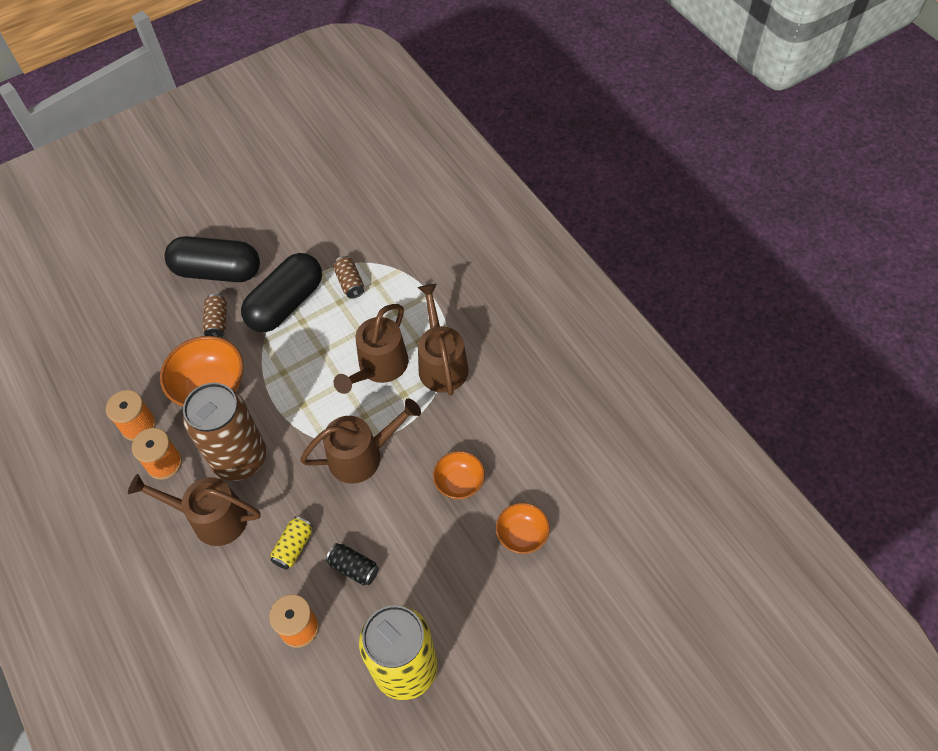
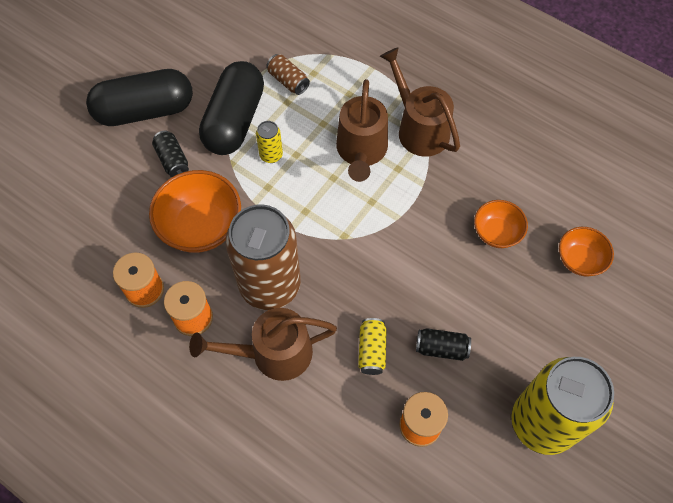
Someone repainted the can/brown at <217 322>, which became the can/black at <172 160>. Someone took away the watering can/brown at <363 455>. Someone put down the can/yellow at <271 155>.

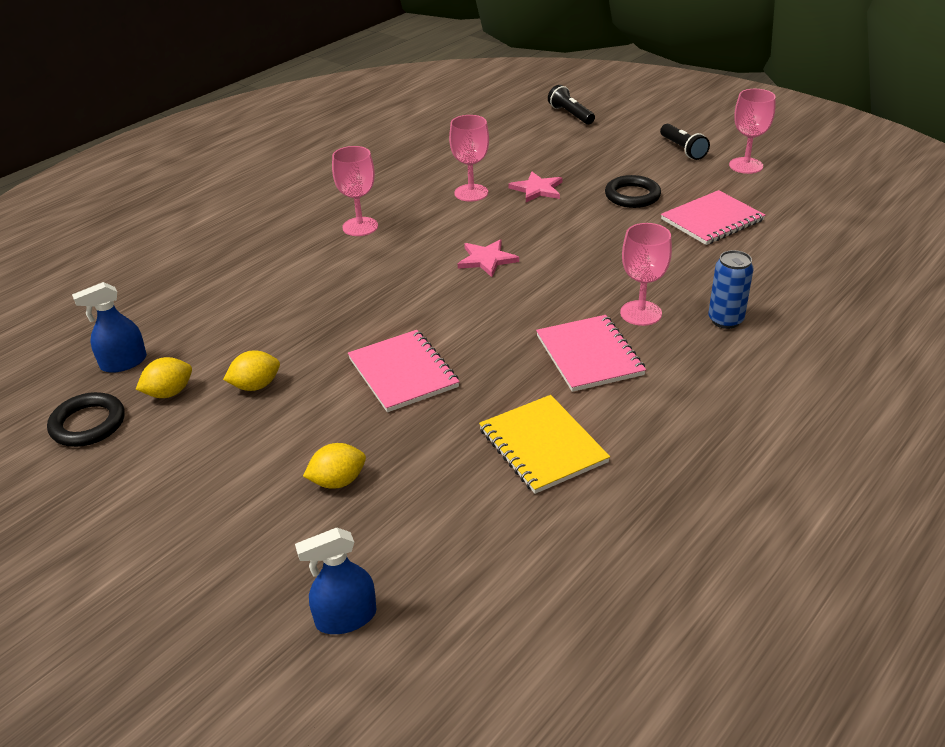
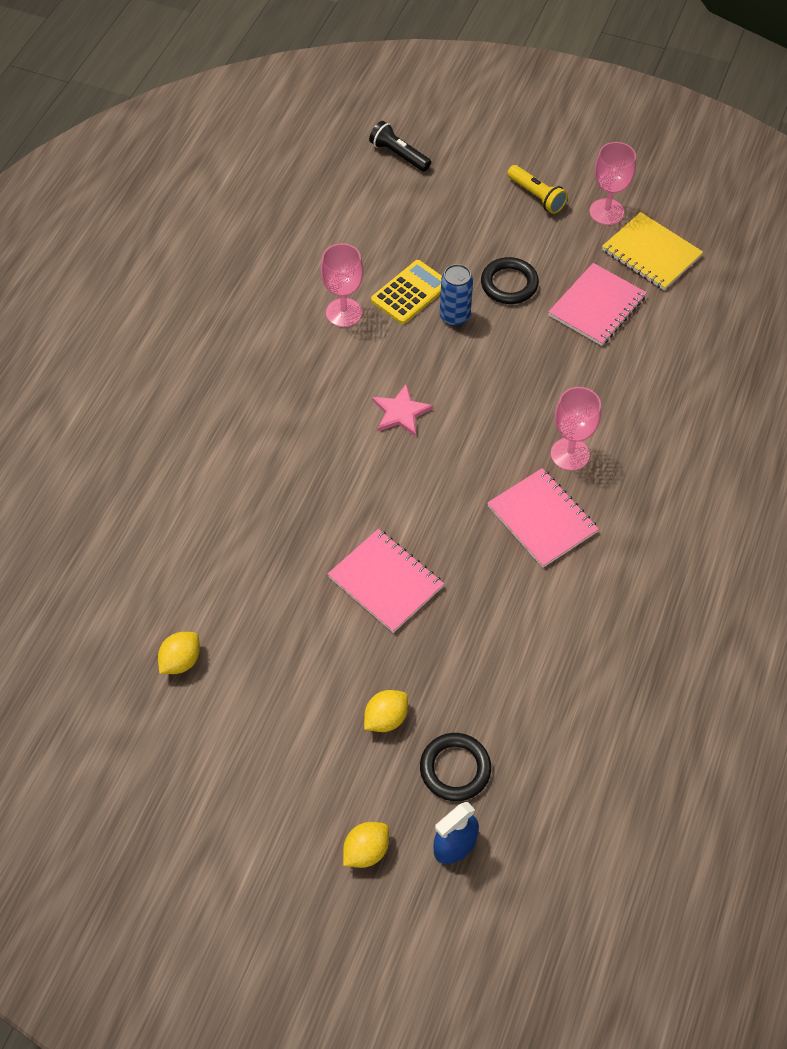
Someone repainted the flashlight/black at <682 149>, which became the flashlight/yellow at <536 196>. Someone took away the goblet/pink at <360 227>. Someone swapped the star/pink at <537 189> for the calculator/yellow at <410 293>. Someone carried the can/blue from <725 320> to <454 316>. Someone took away the spray bottle/blue at <123 363>. Someone carried the lemon/yellow from <256 386> to <366 851>. Someone carried the ring/black from <88 424> to <455 769>. Someone carried the notebook/yellow from <542 446> to <651 253>.

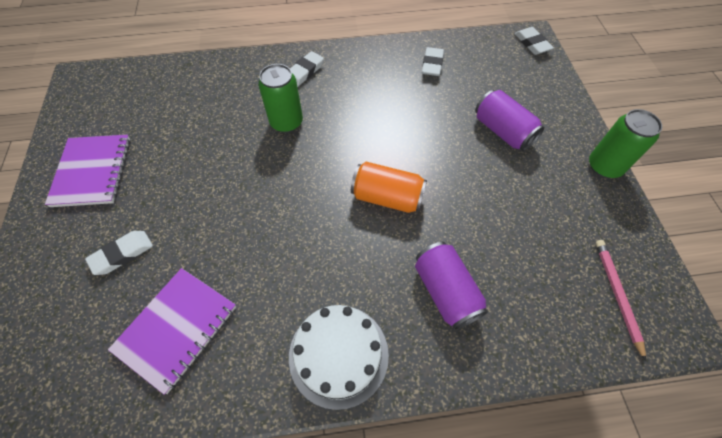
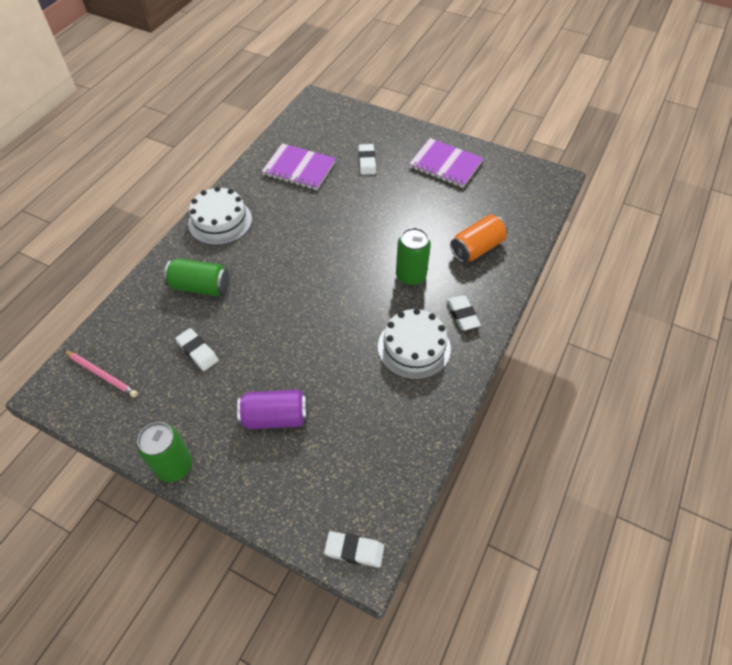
Someone carried the eraser/white from <432 64> to <197 351>. Someone carried the can/orange from <387 197> to <477 248>. Someone repainted the can/purple at <445 291>, which became the can/green at <200 287>. Someone rotated the notebook/purple at <177 328> by 45 degrees counterclockwise. Someone put down the cake/white at <414 347>.

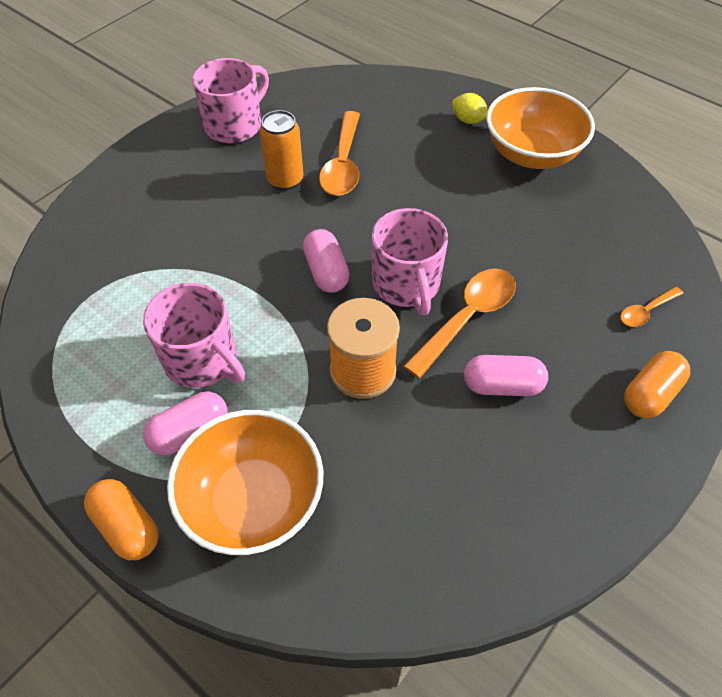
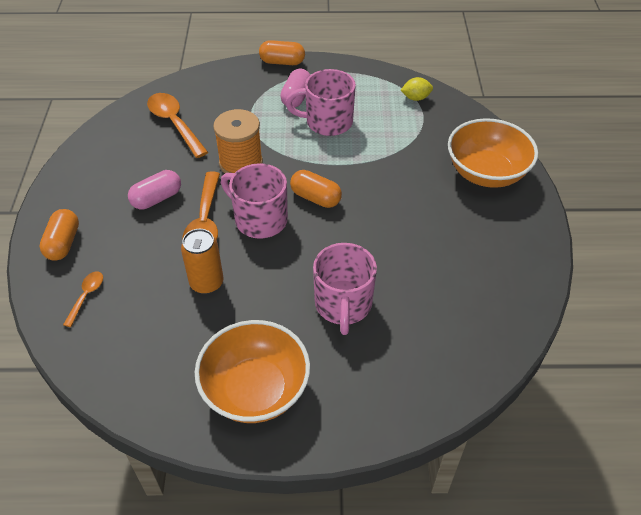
Someone carried the mug/pink from <235 125> to <343 305>. Someone carried the lemon/yellow from <468 120> to <416 98>. Someone carried the can/orange from <285 180> to <207 283>. Someone carried the spoon/orange from <343 164> to <174 123>. Someone repainted the capsule/pink at <326 272>, which became the capsule/orange at <315 198>. Someone carried the bowl/orange from <253 501> to <486 173>.

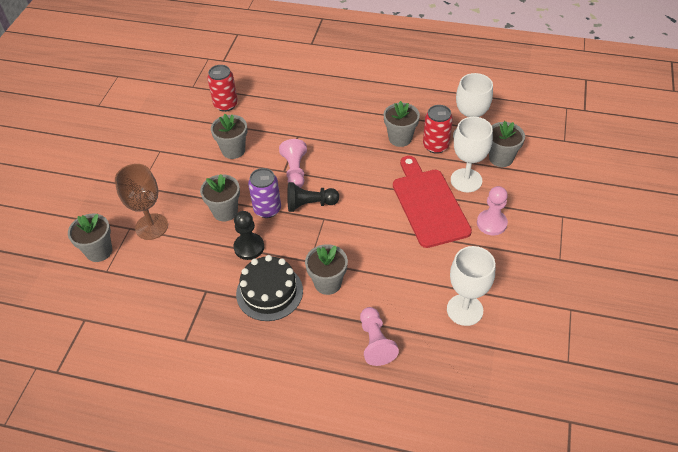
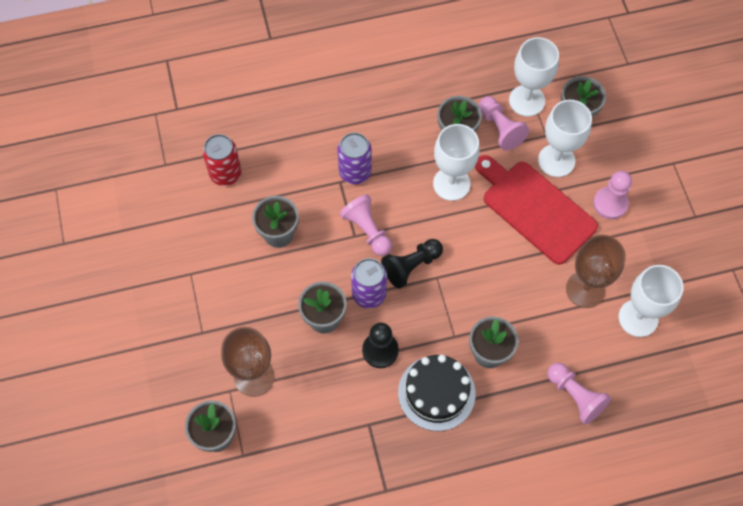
Someone swapped the can/red at <435 146> for the pawn/pink at <500 129>. Someone put down the goblet/white at <451 184>. Someone put down the can/purple at <355 172>. Someone put down the goblet/brown at <585 289>.

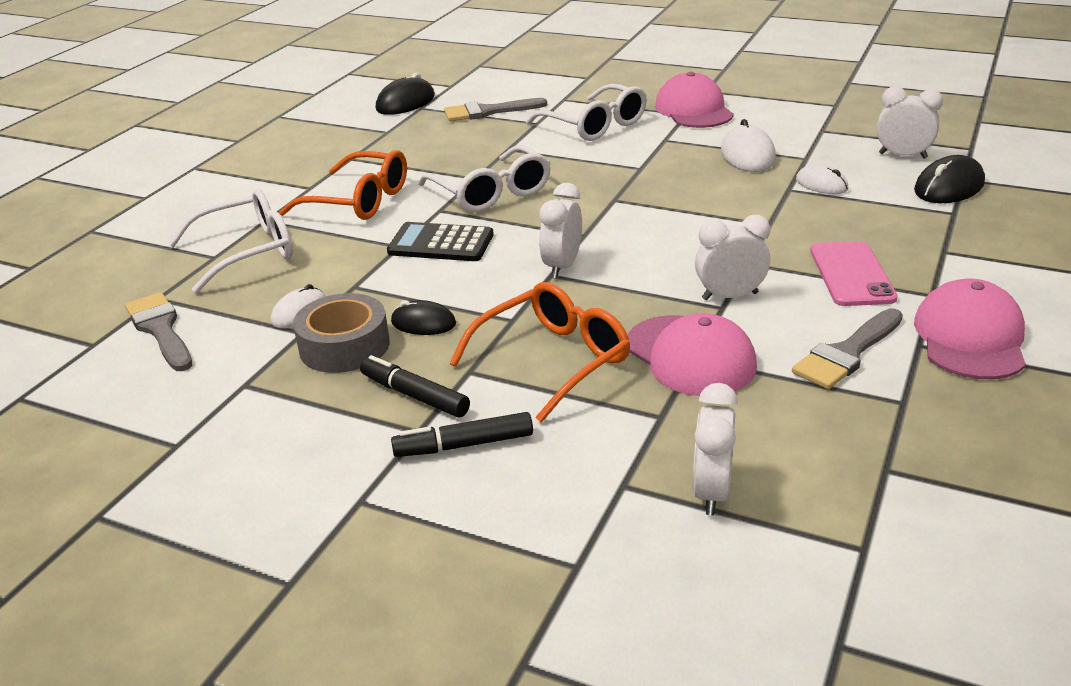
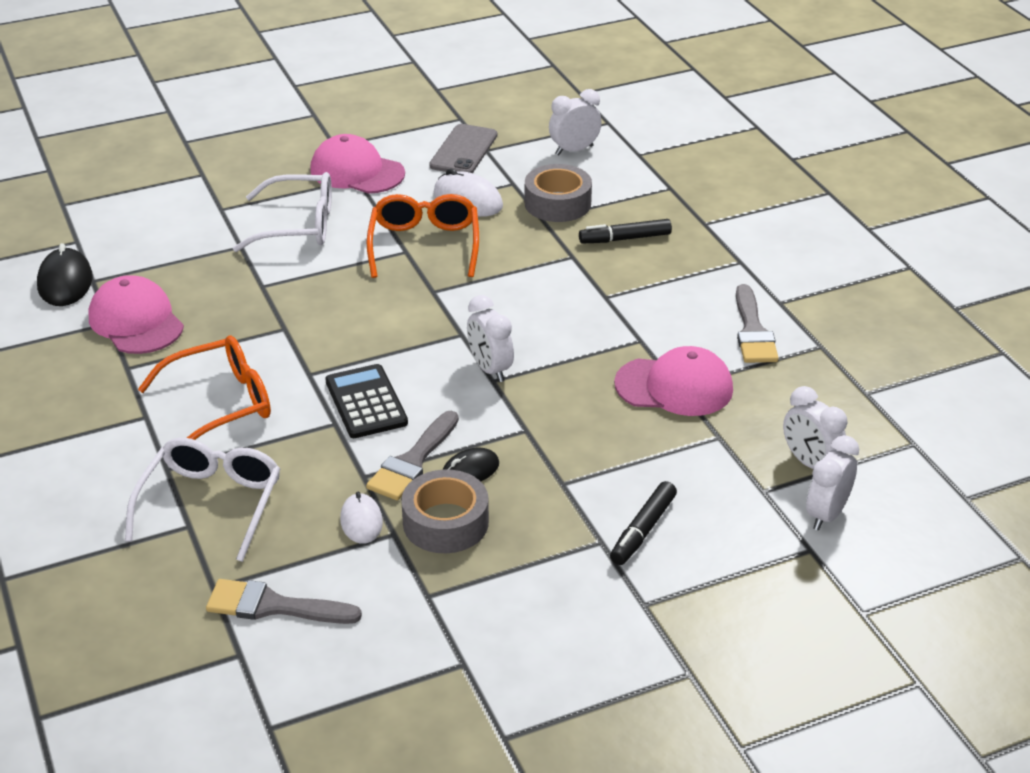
Someone carried the brush/grey from <488 112> to <413 461>. Someone took away the glasses/white at <491 193>. Someone took away the mouse/black at <949 187>. Someone swapped the mouse/white at <821 184> for the tape/grey at <557 203>. Someone carried the clock/white from <730 296> to <826 514>. Someone rotated the calculator/black at <441 244> by 105 degrees clockwise. Someone took away the phone/pink at <851 274>. Someone carried the cap/pink from <970 338> to <136 321>. Someone carried the glasses/orange from <553 360> to <424 245>. Someone carried the marker/black from <414 395> to <625 239>. Someone put down the phone/grey at <463 150>.

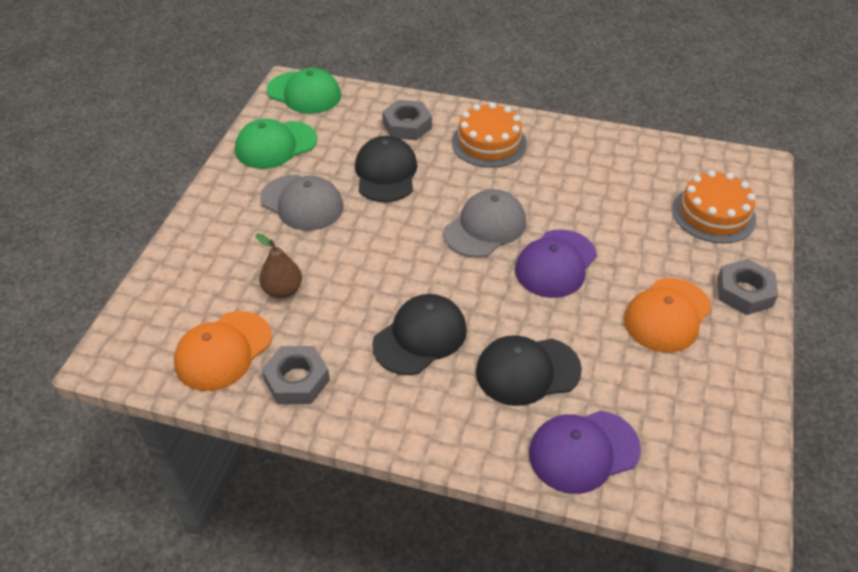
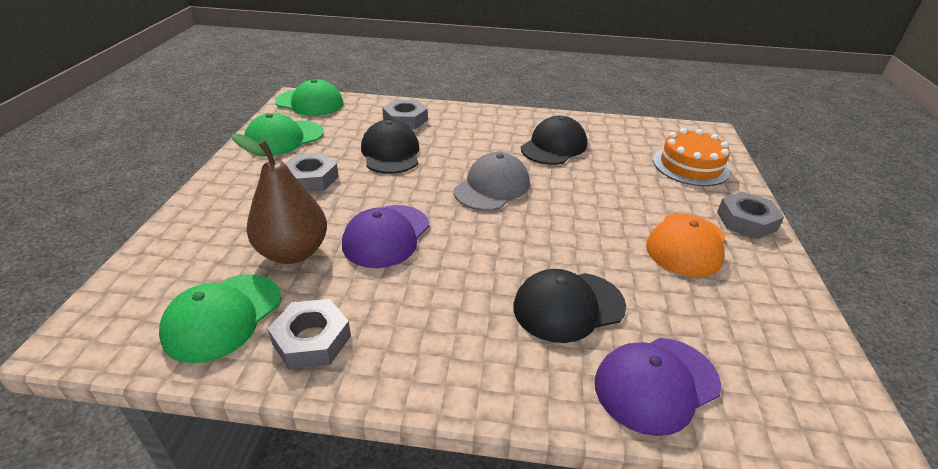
Someone took away the cake/orange at <489 143>. Someone swapped the cap/grey at <302 203> for the nut/grey at <311 179>. Someone carried the cap/purple from <555 264> to <386 236>. Someone scaled the pear/brown at <283 290> by 1.65. Someone carried the cap/black from <420 337> to <554 146>. Someone repainted the cap/orange at <223 351>, which became the cap/green at <223 317>.

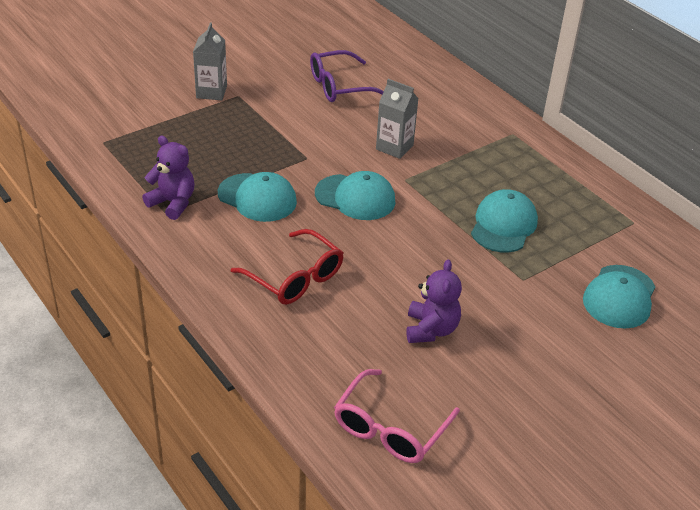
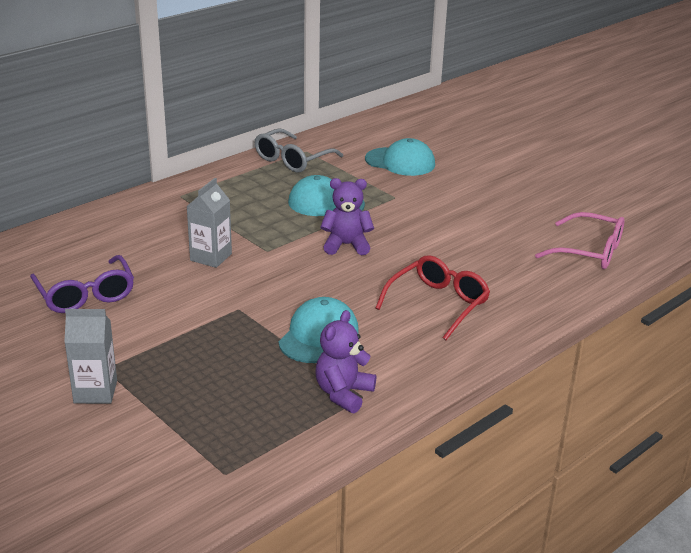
Someone took away the cap/turquoise at <355 197>. Someone carried the teddy bear/purple from <431 329> to <346 245>. Someone put down the glasses/grey at <292 160>.

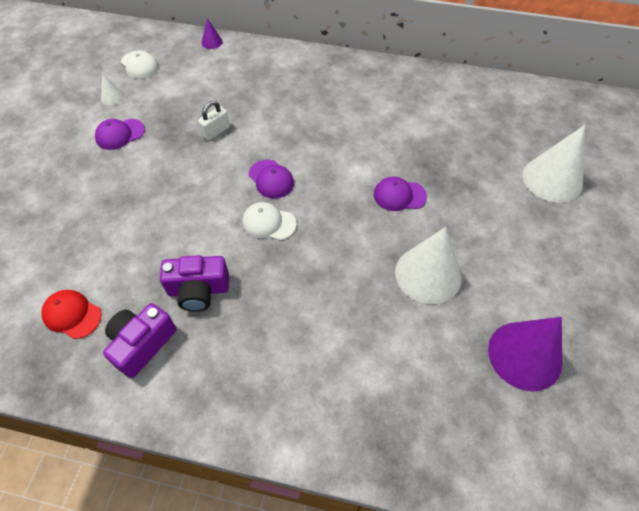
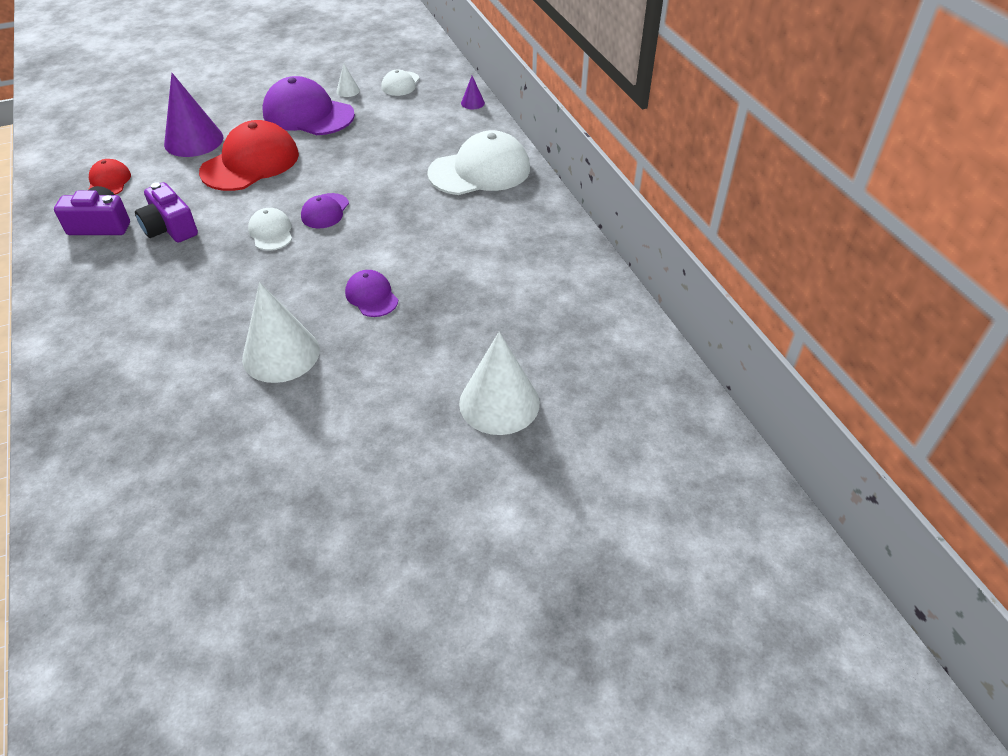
Someone took away the padlock/white at <216 131>. Someone scaled the cap/purple at <120 134> by 1.96. Someone carried the cone/purple from <524 355> to <194 140>. Someone put down the cap/red at <250 163>. Someone put down the cap/white at <480 171>.

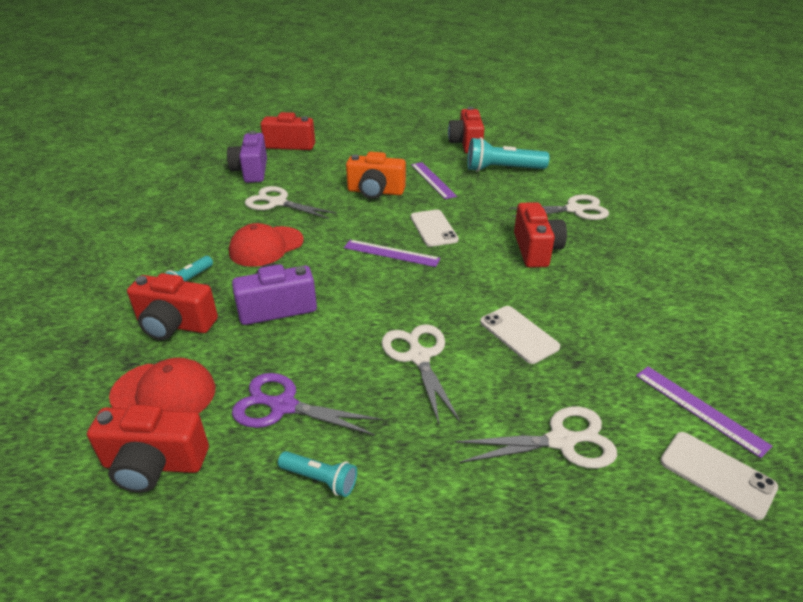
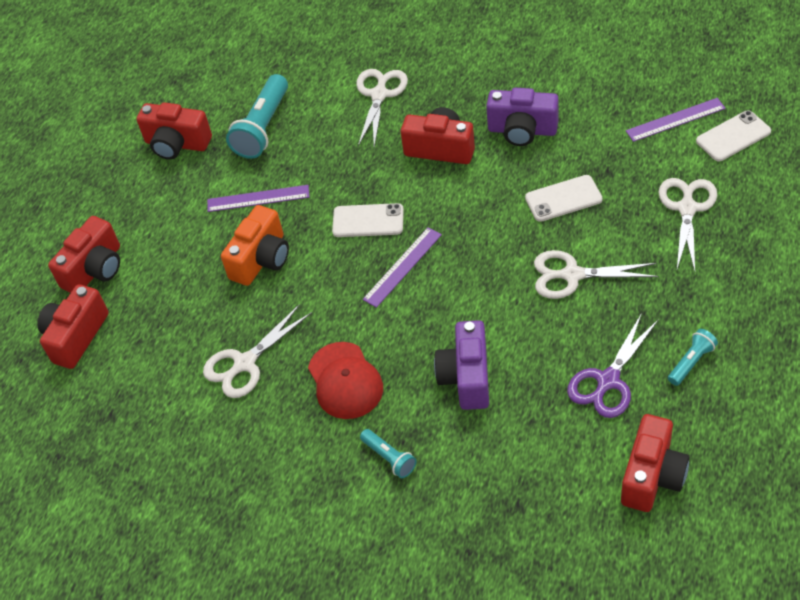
Someone carried the camera/purple from <251 171> to <522 130>. Someone carried the camera/red from <175 324> to <95 269>. Someone took away the cap/red at <164 392>.

